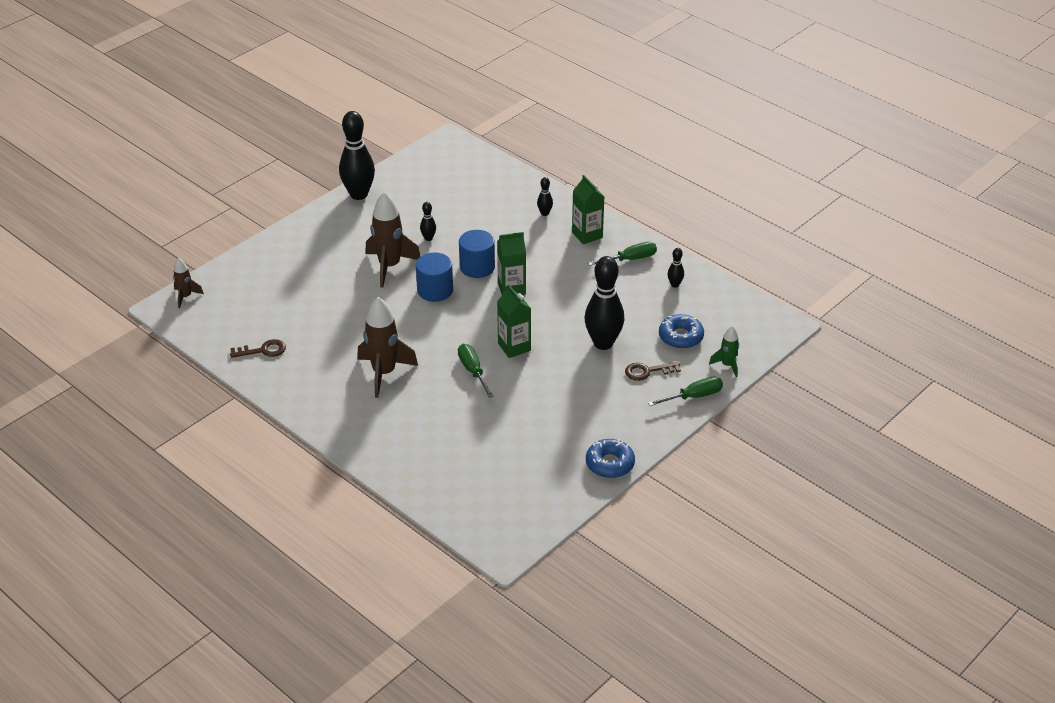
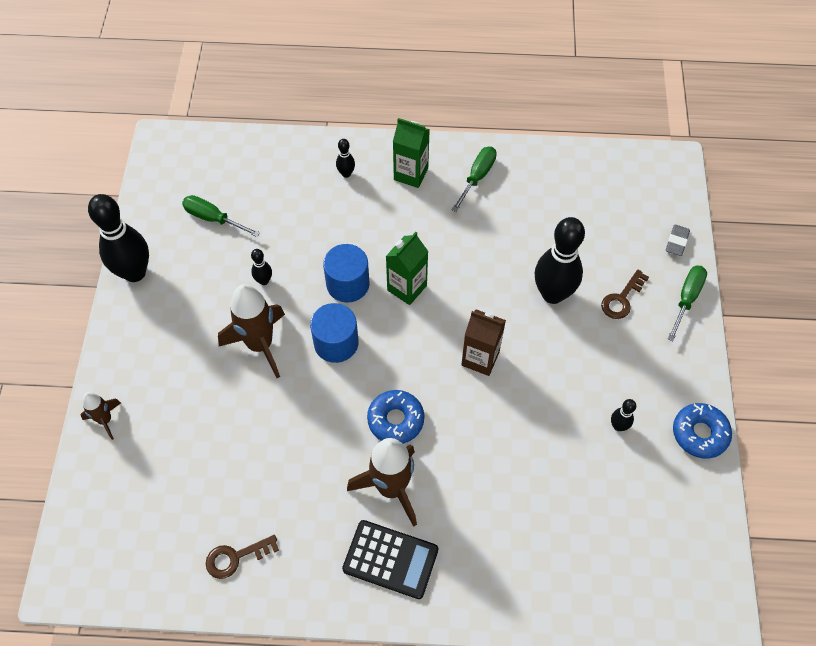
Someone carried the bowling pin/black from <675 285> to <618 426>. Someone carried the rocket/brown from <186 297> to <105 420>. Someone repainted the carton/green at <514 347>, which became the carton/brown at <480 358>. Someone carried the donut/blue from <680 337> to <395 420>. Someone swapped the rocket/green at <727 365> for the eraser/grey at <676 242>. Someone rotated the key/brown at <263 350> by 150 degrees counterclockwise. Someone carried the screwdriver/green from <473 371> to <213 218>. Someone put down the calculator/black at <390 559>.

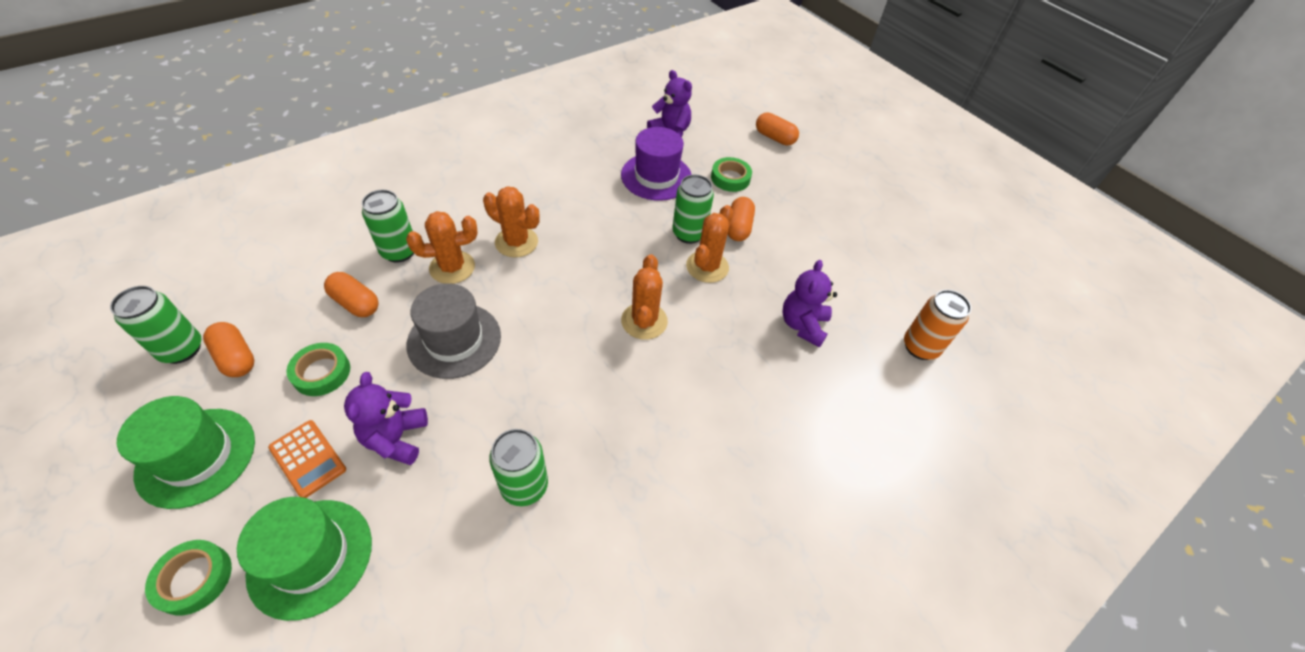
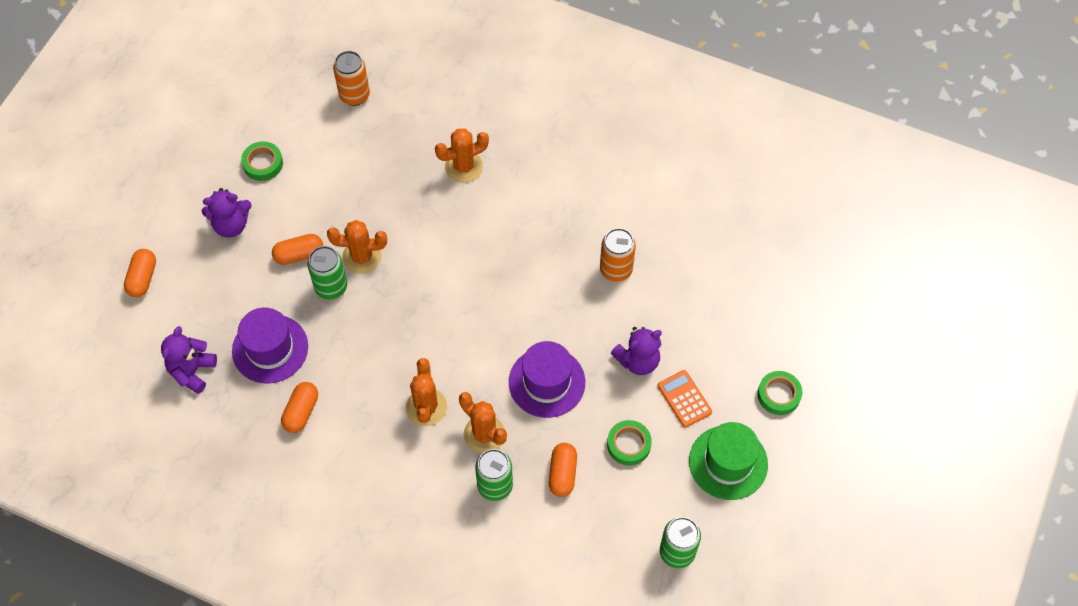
Someone carried the tape/green from <730 178> to <263 164>. Someone carried the cactus/orange from <644 321> to <464 166>. Someone carried the teddy bear/purple from <803 325> to <231 225>. Someone repainted the hat/grey at <454 340>, which became the hat/purple at <547 382>. Someone carried the capsule/orange from <236 357> to <301 412>. Someone rotated the calculator/orange at <308 458> by 45 degrees counterclockwise. Someone repainted the can/green at <524 486>, which became the can/orange at <616 270>. Someone took away the hat/green at <310 557>.

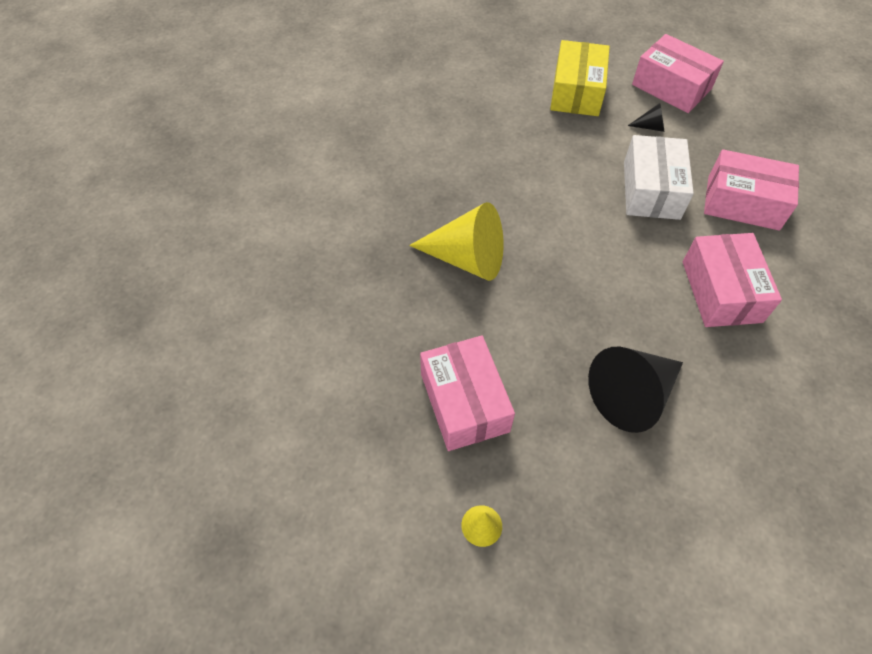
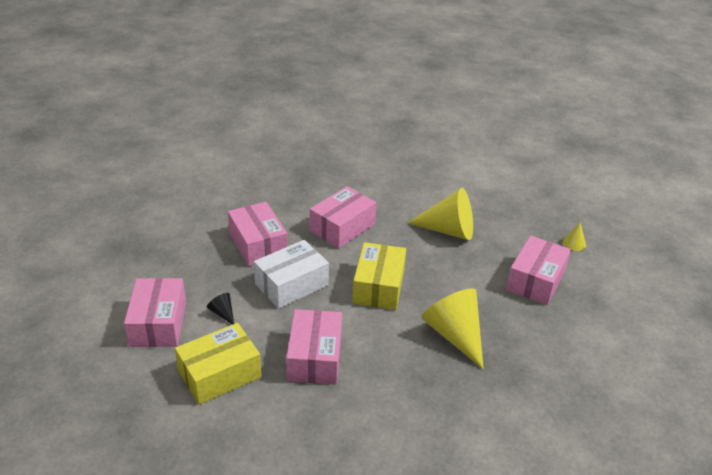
Someone repainted the cone/black at <632 395>, which became the cone/yellow at <448 230>. Someone put down the box/yellow at <379 286>. Someone put down the box/pink at <315 357>.

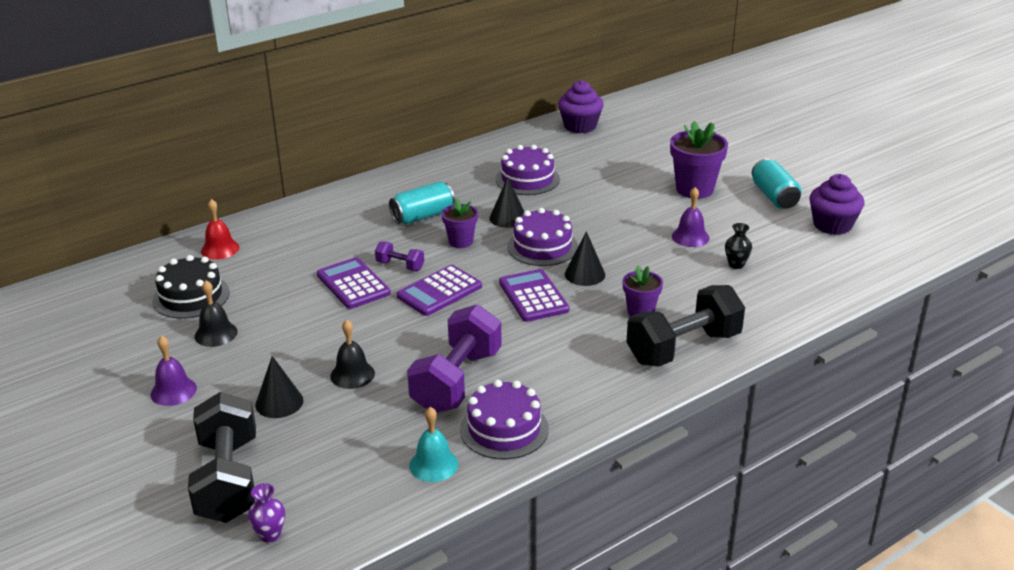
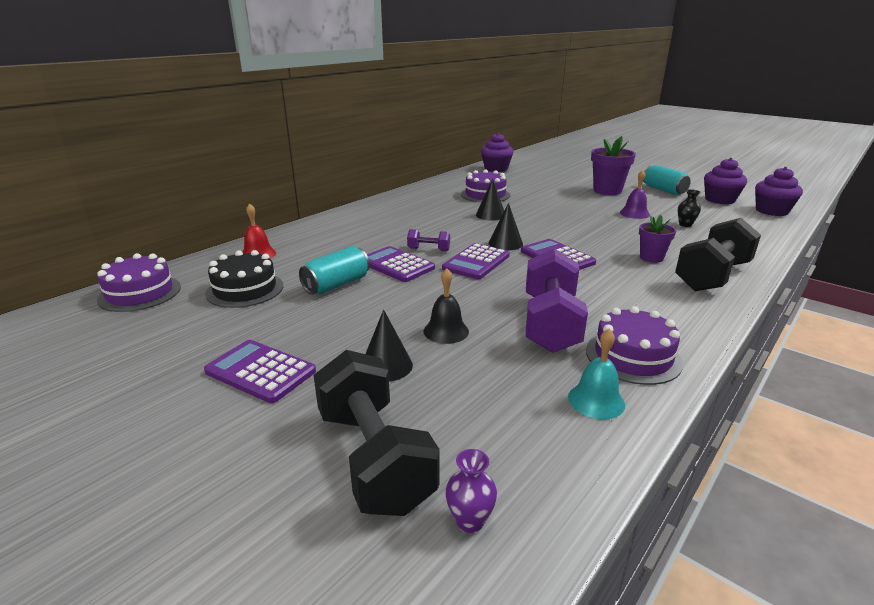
Someone carried the can/turquoise from <423 216> to <336 285>. Someone took away the flower pot/purple at <461 241>. Someone carried the cake/purple from <542 247> to <140 293>. Someone carried the cone/black from <584 274> to <505 243>. Someone took away the bell/black at <216 334>. Someone swapped the bell/purple at <173 391> for the calculator/purple at <260 371>. Someone put down the cupcake/purple at <771 211>.

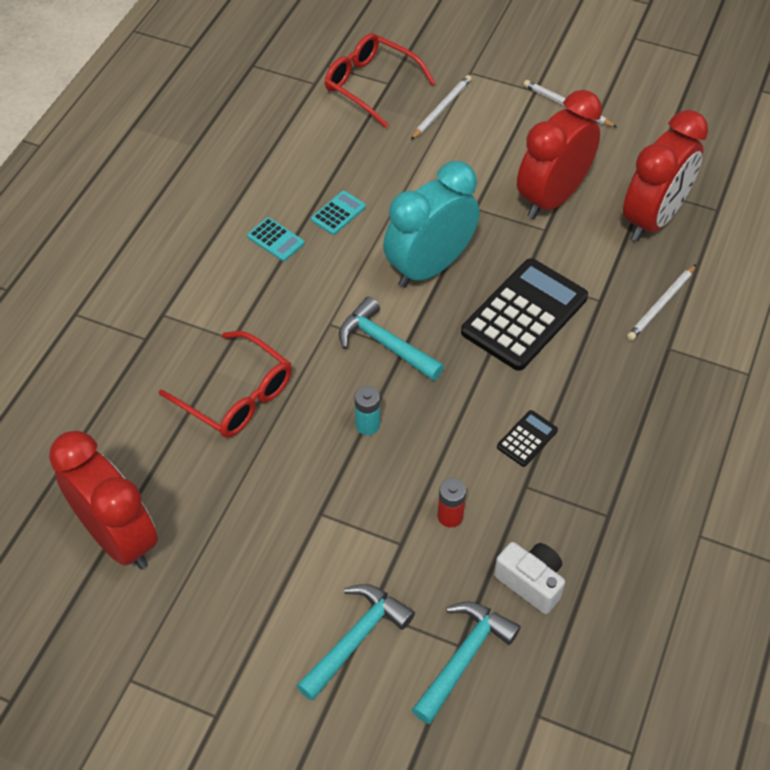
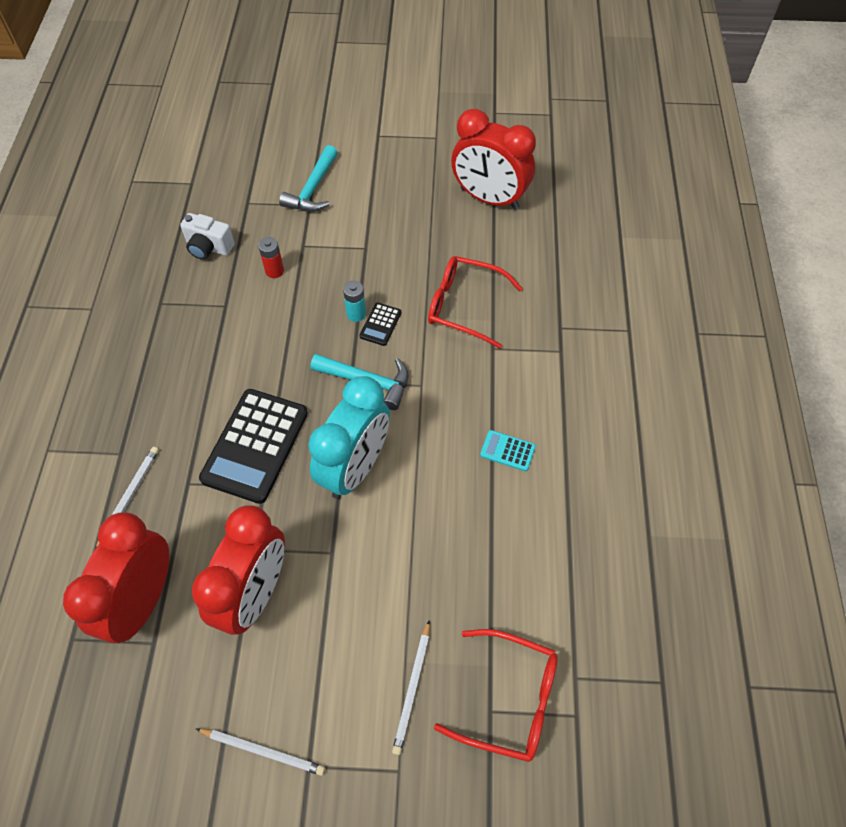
Someone took away the calculator/turquoise at <338 213>. Someone carried the calculator/black from <527 439> to <380 324>. Someone took away the hammer/turquoise at <464 657>.

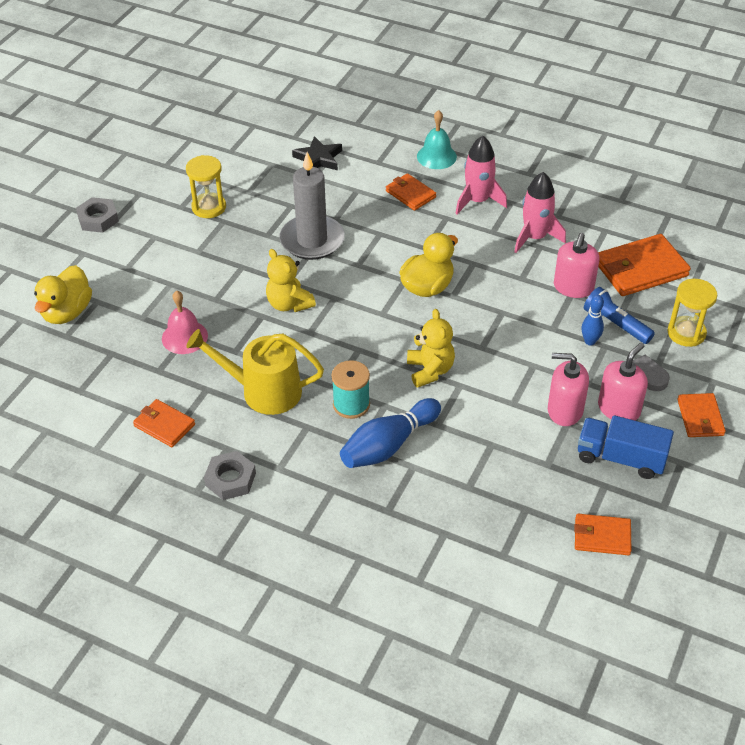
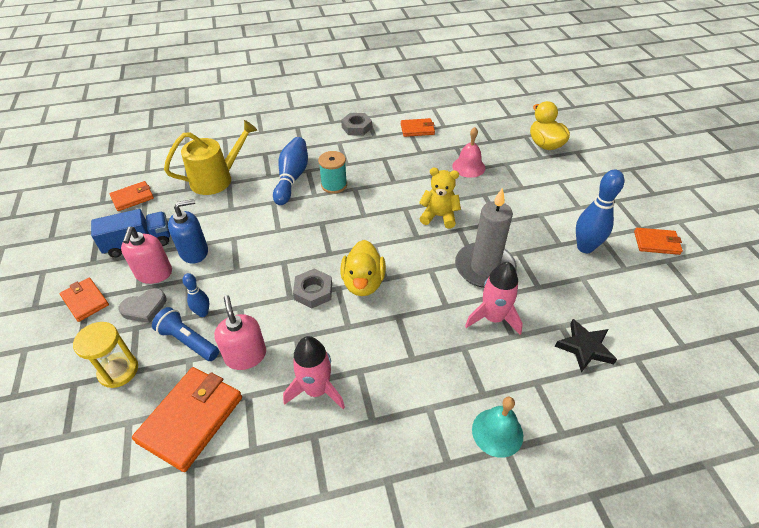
Someone carried the rocket/pink from <478 201> to <493 318>. Someone swapped the hourglass/yellow at <209 207> for the bowling pin/blue at <585 247>. Someone carried the wallet/orange from <410 194> to <656 243>. Someone carried the nut/grey from <98 219> to <313 291>. Someone rotated the flashlight/blue at <615 324> by 150 degrees counterclockwise. Someone took away the teddy bear/yellow at <430 370>. Someone carried the watering can/yellow from <264 391> to <216 179>. Someone repainted the soap dispenser/pink at <564 410>, which became the soap dispenser/blue at <194 252>.

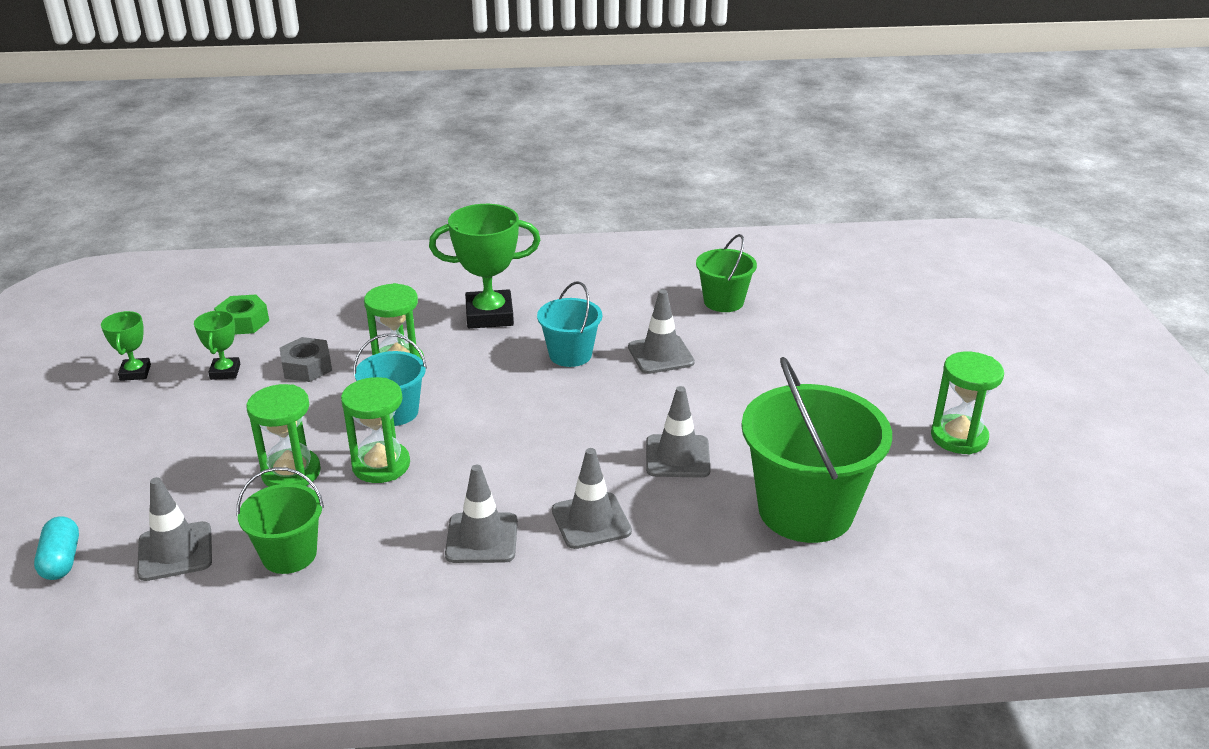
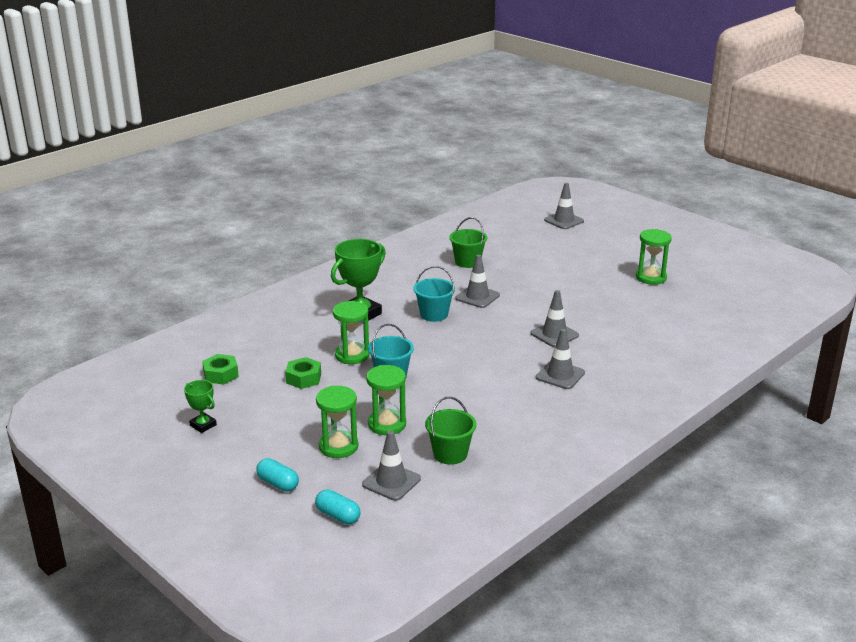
Someone took away the trophy/green at <225 372>. Someone repainted the nut/grey at <307 367>, which became the nut/green at <303 378>. Someone took away the bucket/green at <805 510>. Someone carried the hourglass/green from <381 465> to <338 446>. Someone carried the traffic cone/grey from <482 538> to <564 221>. Someone put down the capsule/turquoise at <278 483>.

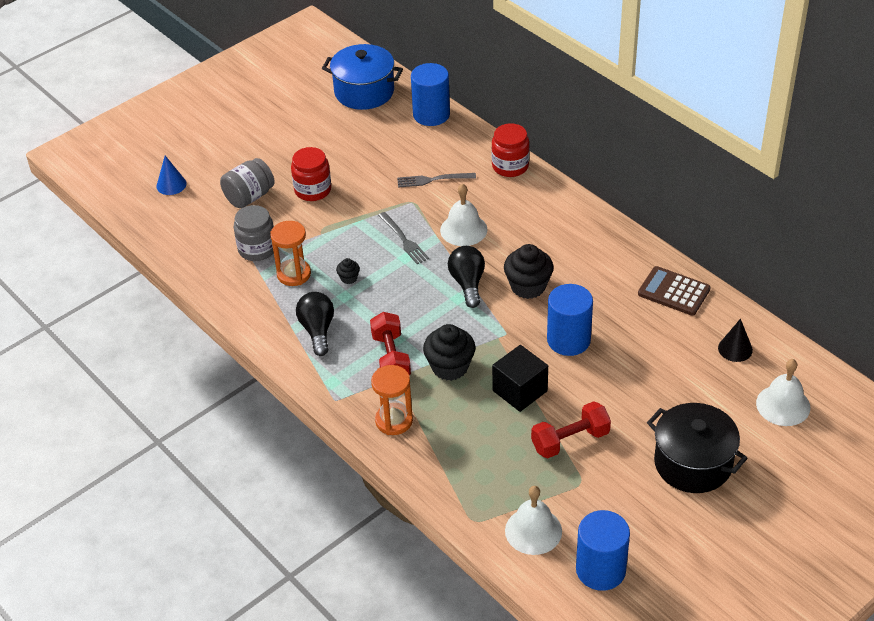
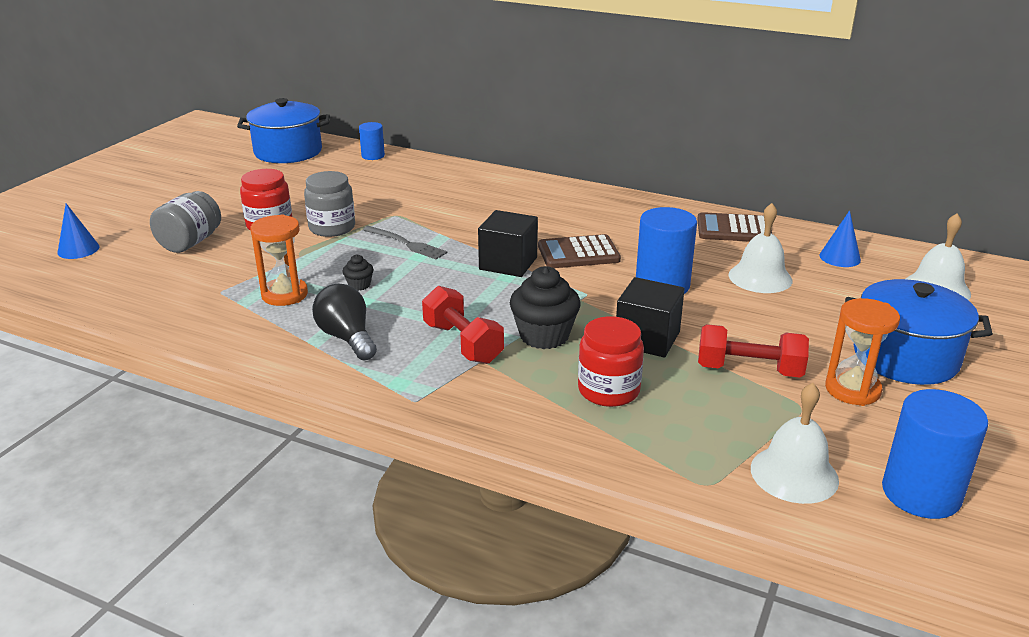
Someone scaled the cylinder/blue at <431 114> by 0.56. Someone carried the jar/red from <510 166> to <608 390>. Someone took away the fork/grey at <432 180>. Someone carried the bell/white from <463 229> to <760 277>. Someone carried the jar/grey from <257 249> to <332 228>. Someone swapped the cupcake/black at <528 286> for the calculator/brown at <578 253>. Someone swapped the light bulb/black at <468 283> for the cube/black at <508 263>. Someone repainted the cone/black at <735 349>, which became the cone/blue at <840 257>. Someone carried the hourglass/orange from <394 421> to <852 390>. Someone rotated the dumbbell/red at <570 440> by 60 degrees clockwise. Someone repainted the pot/black at <693 463>, which became the pot/blue at <905 357>.

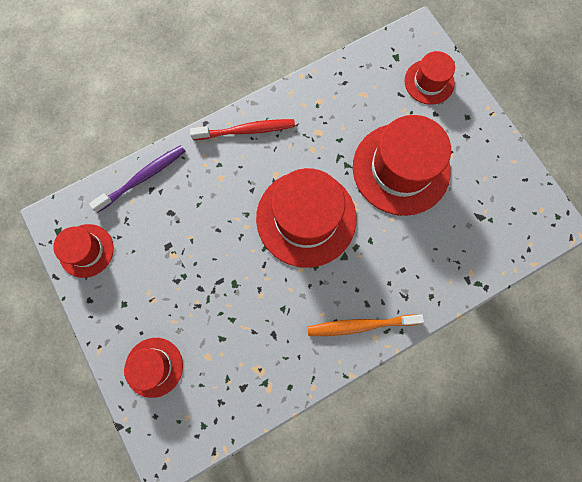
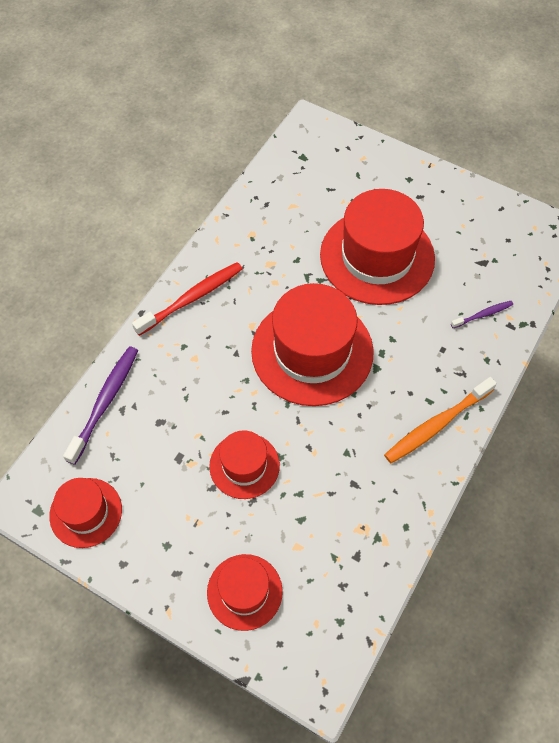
Someone carried the hat/red from <429 82> to <244 465>. Someone put down the toothbrush/purple at <483 314>.

